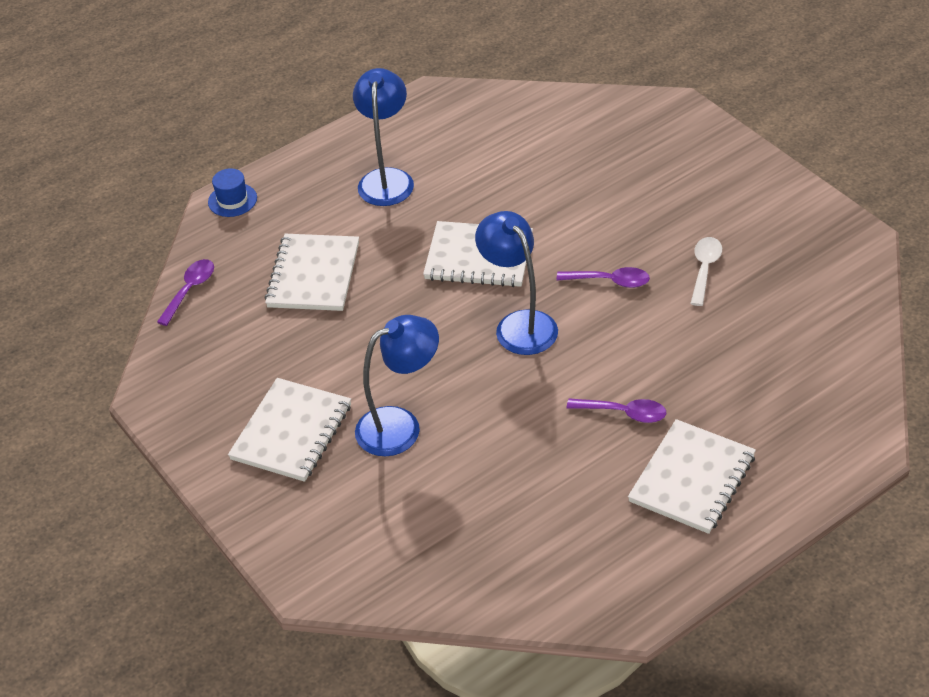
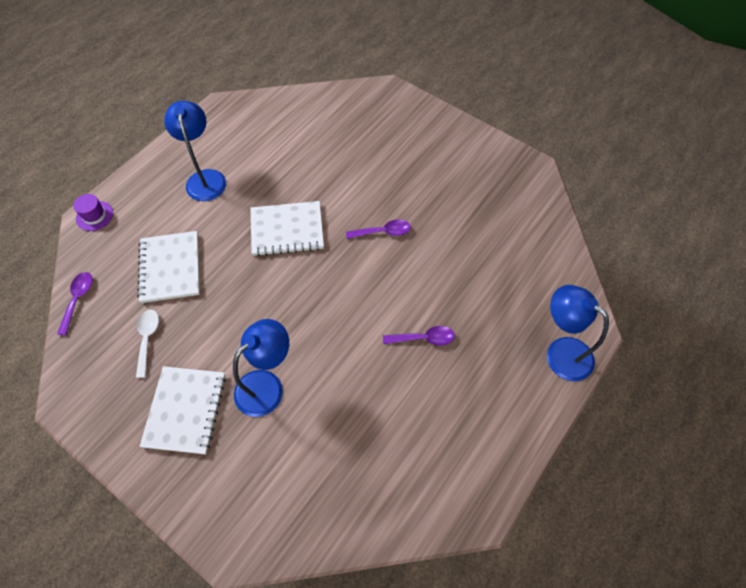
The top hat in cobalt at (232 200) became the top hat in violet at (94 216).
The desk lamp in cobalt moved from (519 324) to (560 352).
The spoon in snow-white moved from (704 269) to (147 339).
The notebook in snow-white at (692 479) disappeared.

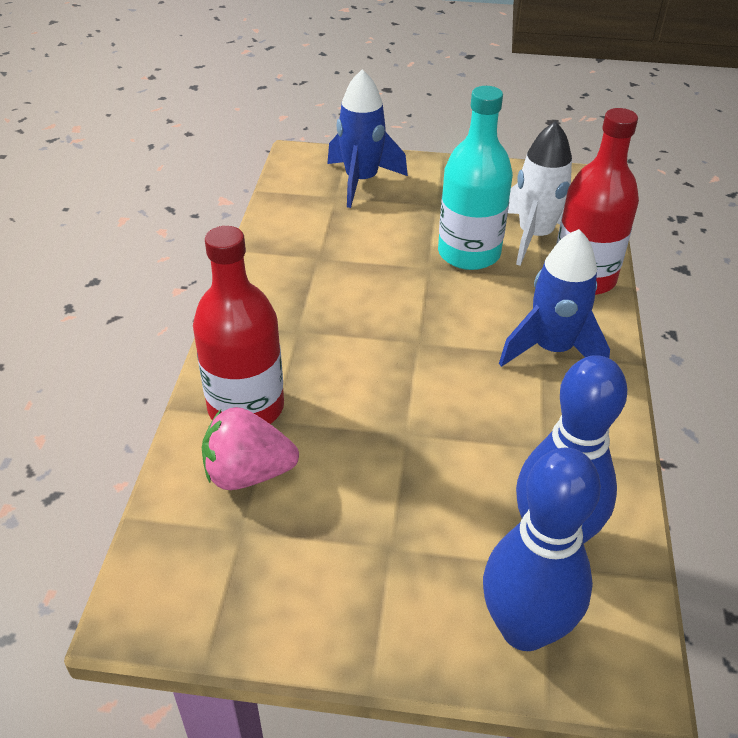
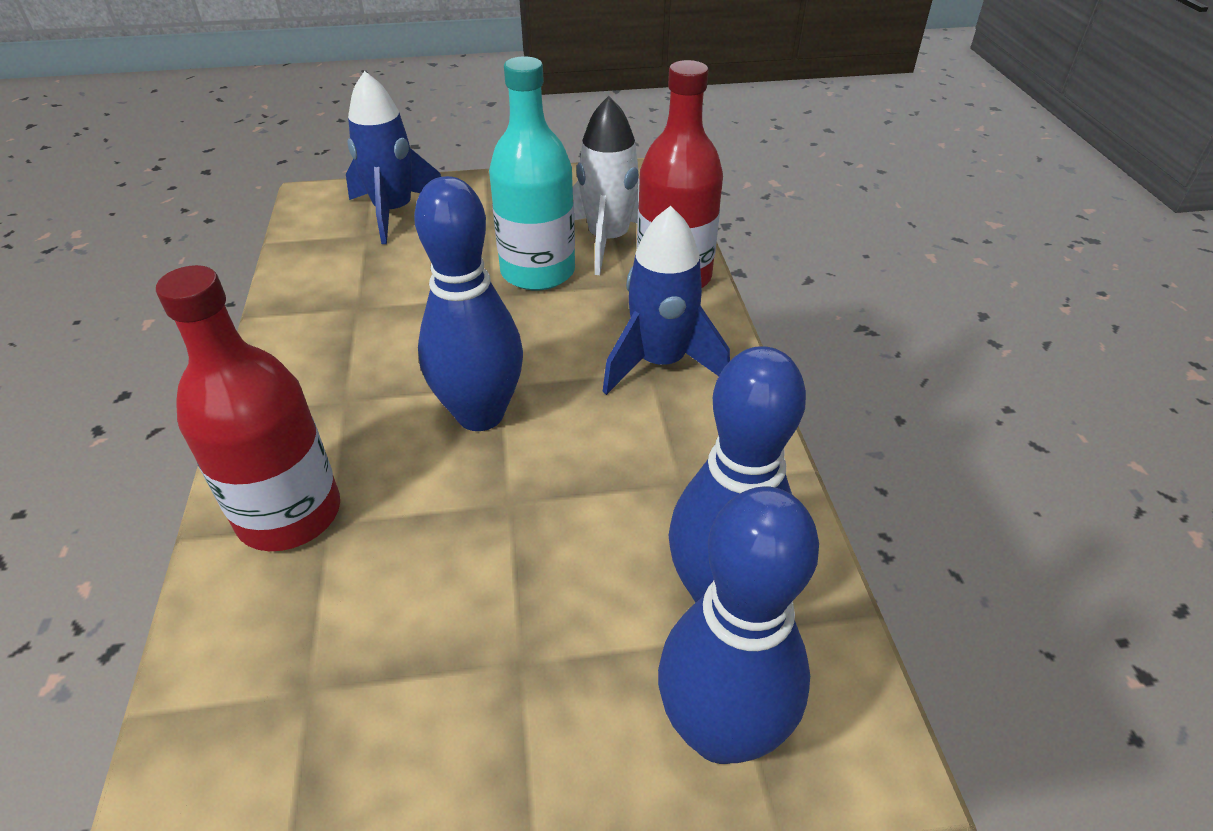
The strawberry in pink at (248 473) disappeared.
The tenpin in cobalt at (480 414) appeared.

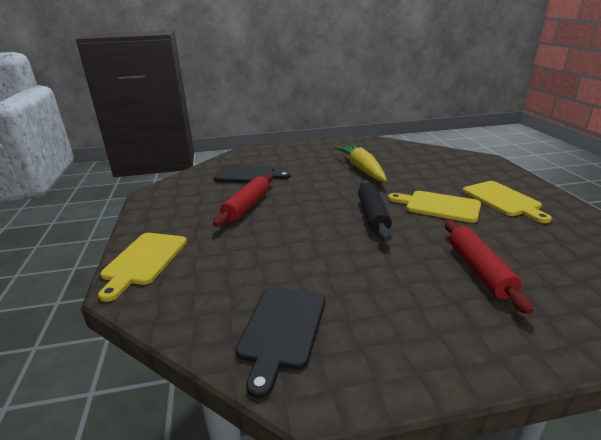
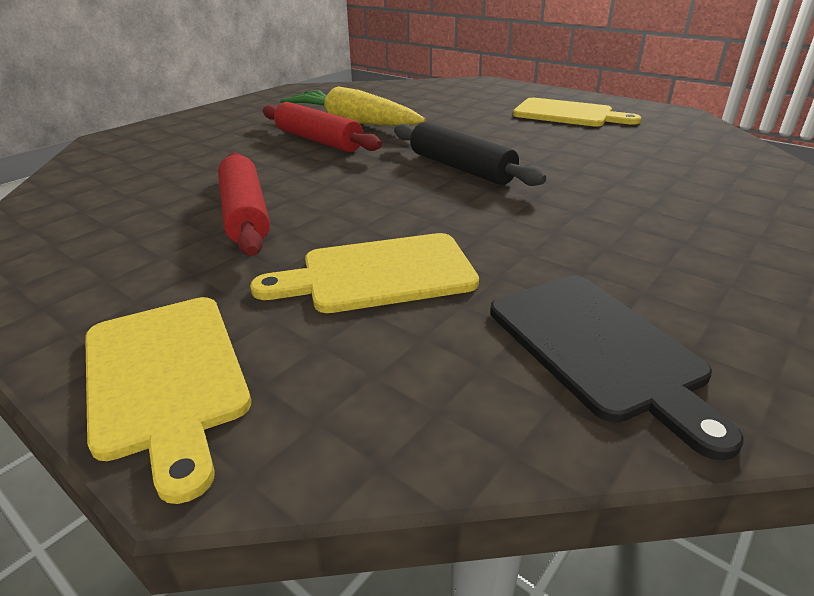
The chopping board in jet-black at (248 175) disappeared.
The chopping board in golden moved from (439 206) to (379 274).
The dough roller in red moved from (479 270) to (318 140).

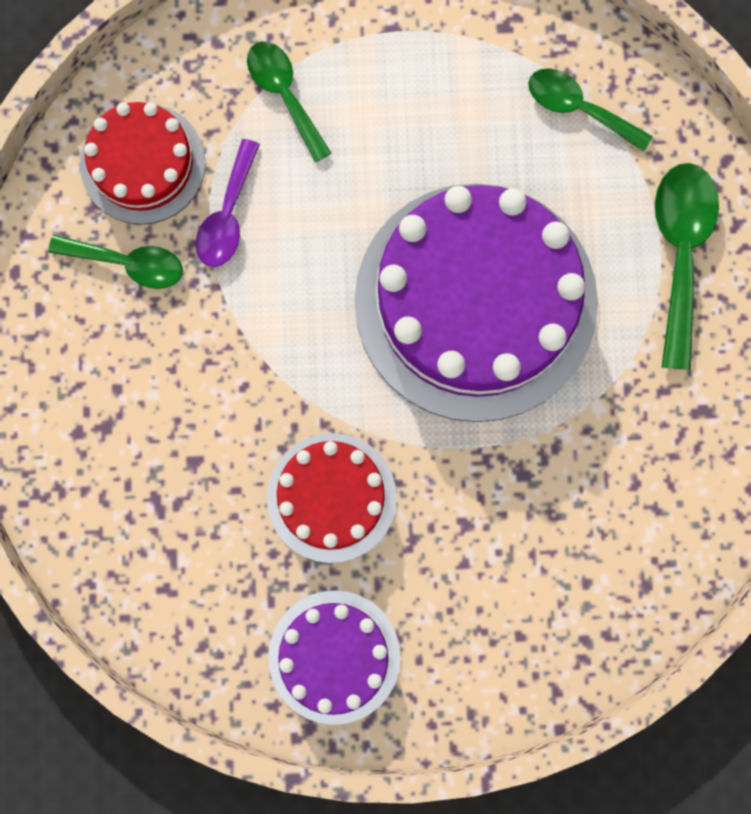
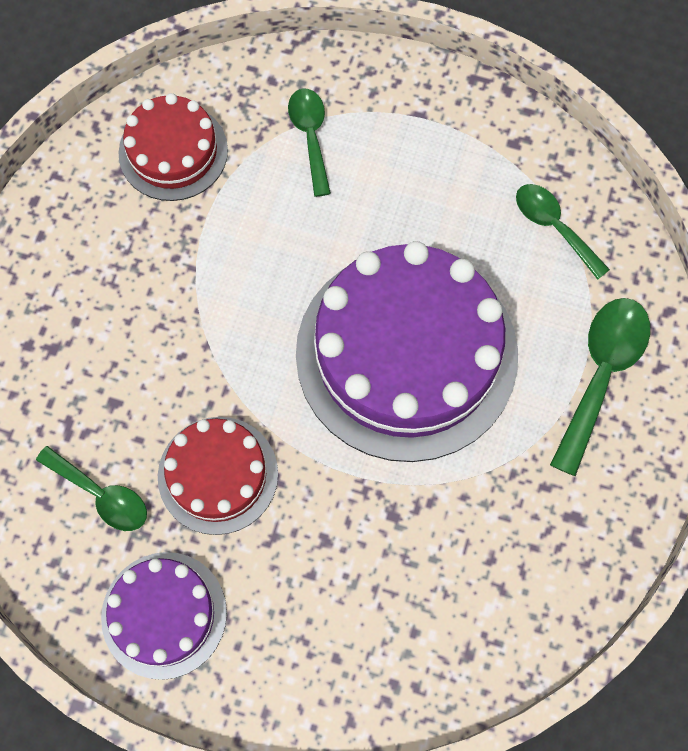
The spoon in violet at (227 215) disappeared.
The spoon in emerald moved from (128 263) to (101 495).

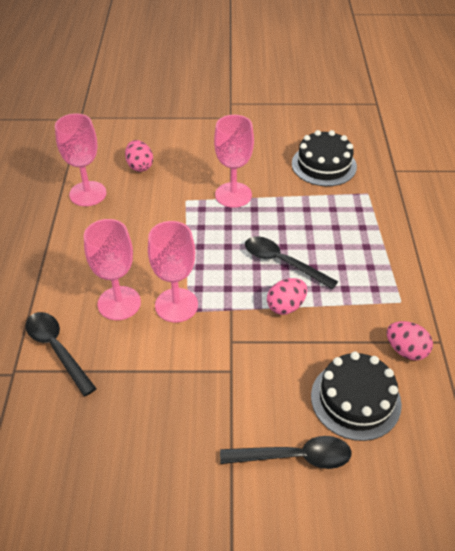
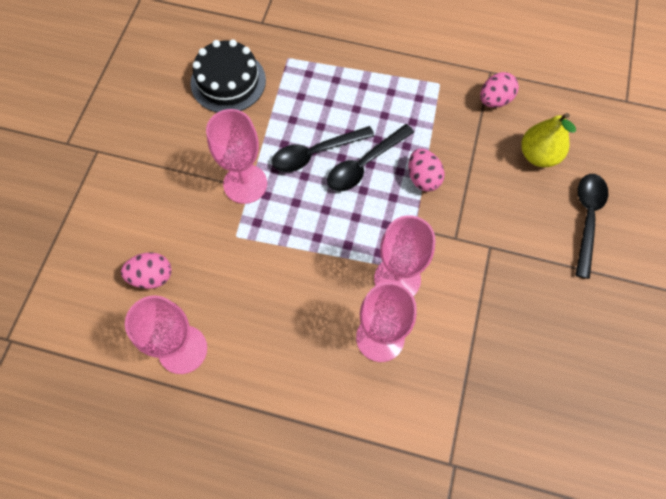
The spoon in jet-black moved from (57 349) to (316 153).
The gateau in jet-black at (355 399) was replaced by the toy pear in golden at (538 155).

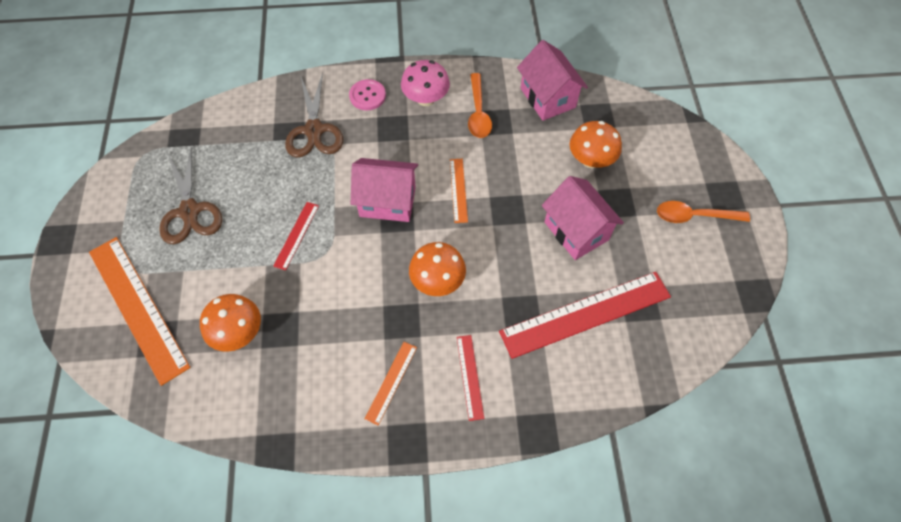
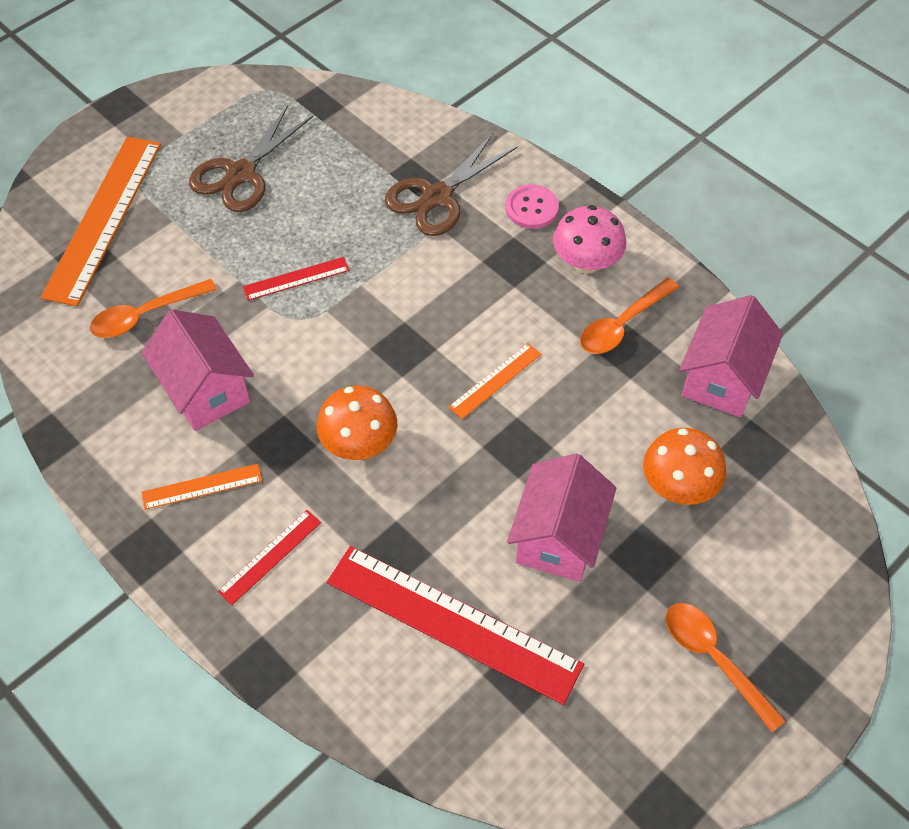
The cottage in pink moved from (387 201) to (206 390).
The fungus in orange at (238 332) was replaced by the spoon in orange at (145 315).

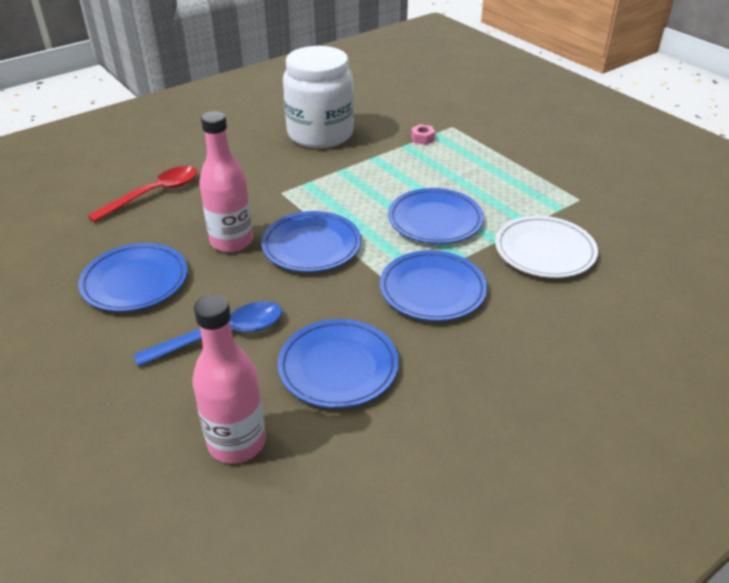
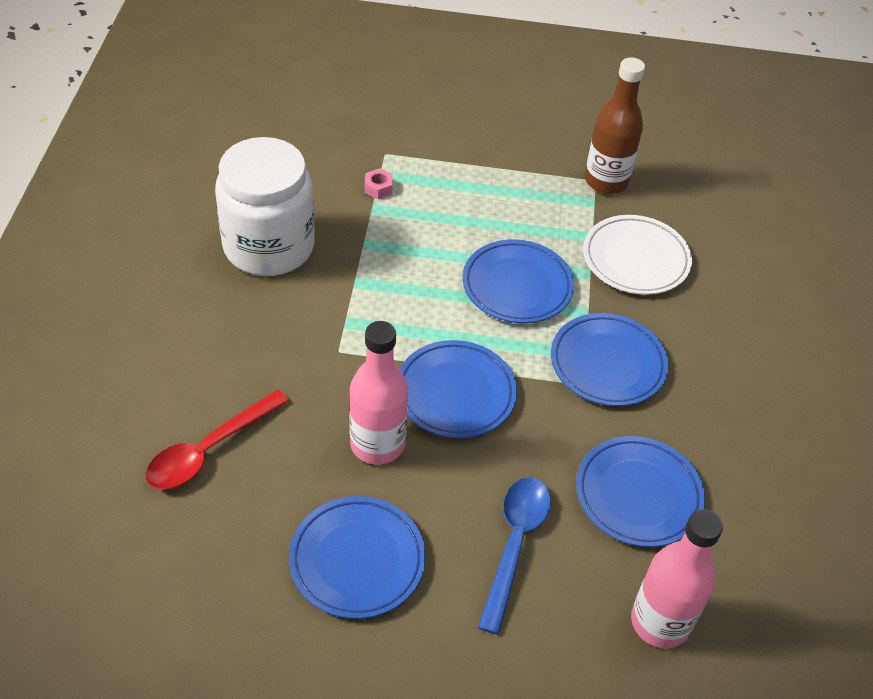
The spoon in red at (154 194) turned 135 degrees counterclockwise.
The drink bottle in dark brown at (606 181) appeared.

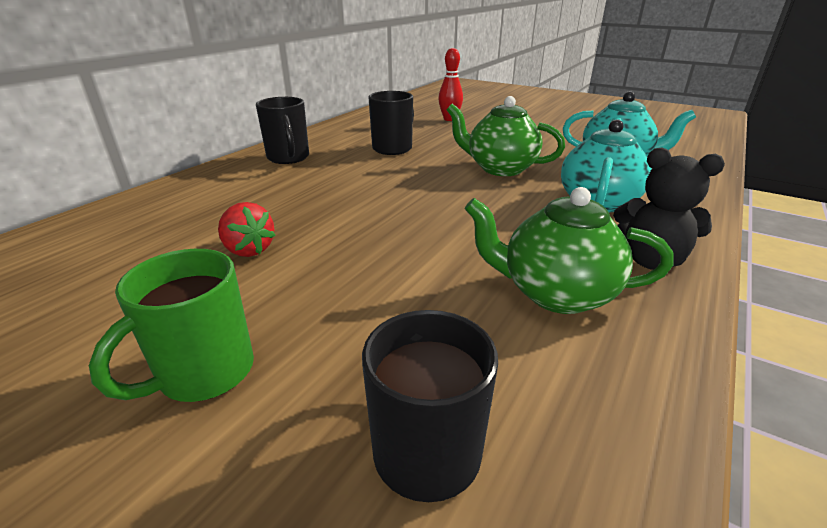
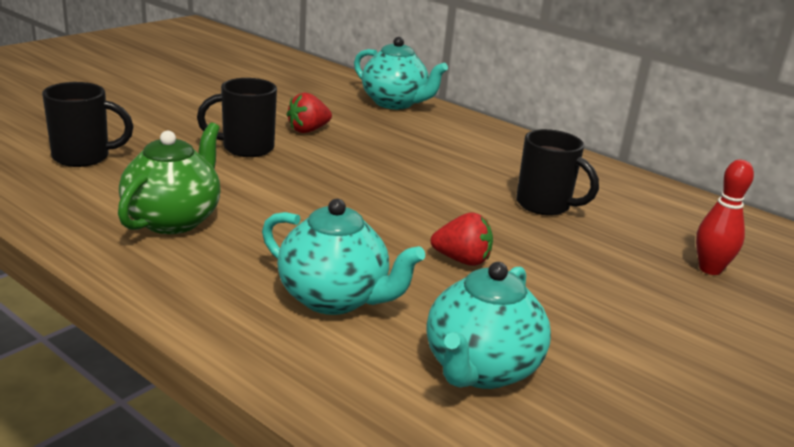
The china teapot in emerald at (500 168) was replaced by the strawberry in red at (462 260).
The mug in jet-black moved from (288 158) to (245 148).
The stuffed bear in jet-black at (649 260) disappeared.
The mug in emerald at (203 374) disappeared.
The china teapot in turquoise at (395 103) appeared.

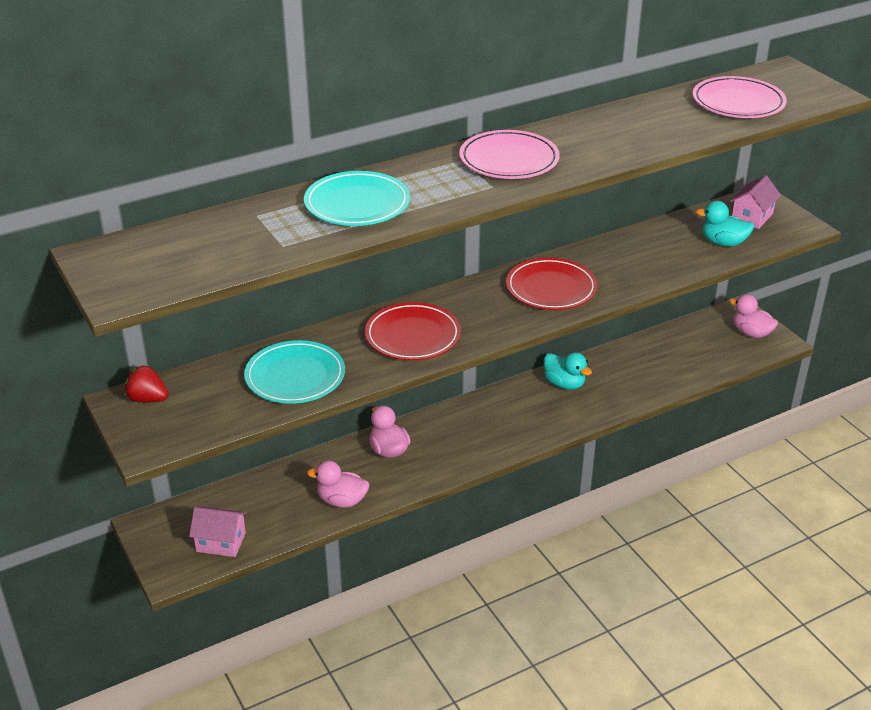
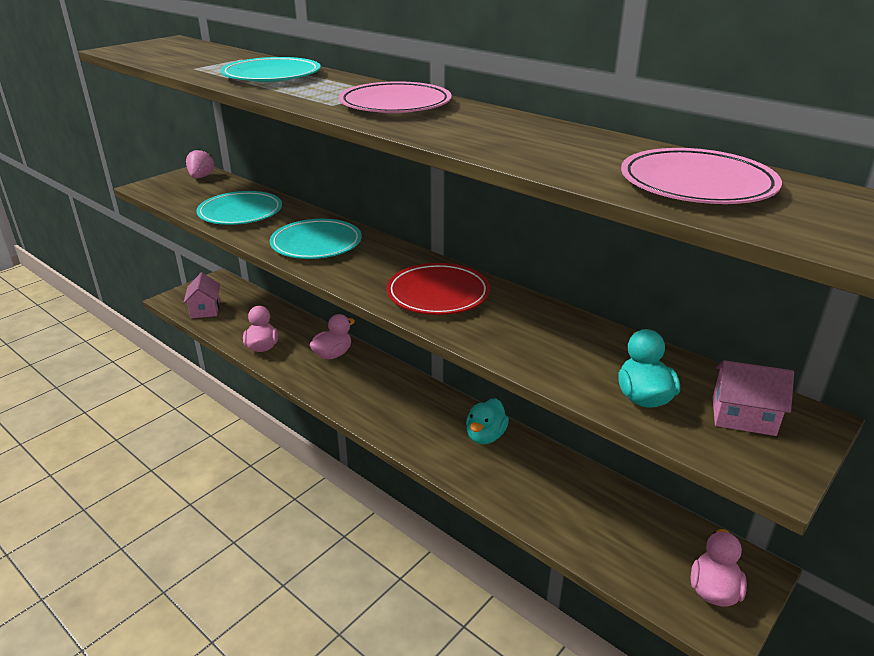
The plate in red at (412 336) became the plate in turquoise at (316 244).
The strawberry in red at (147 399) became the strawberry in pink at (201 177).

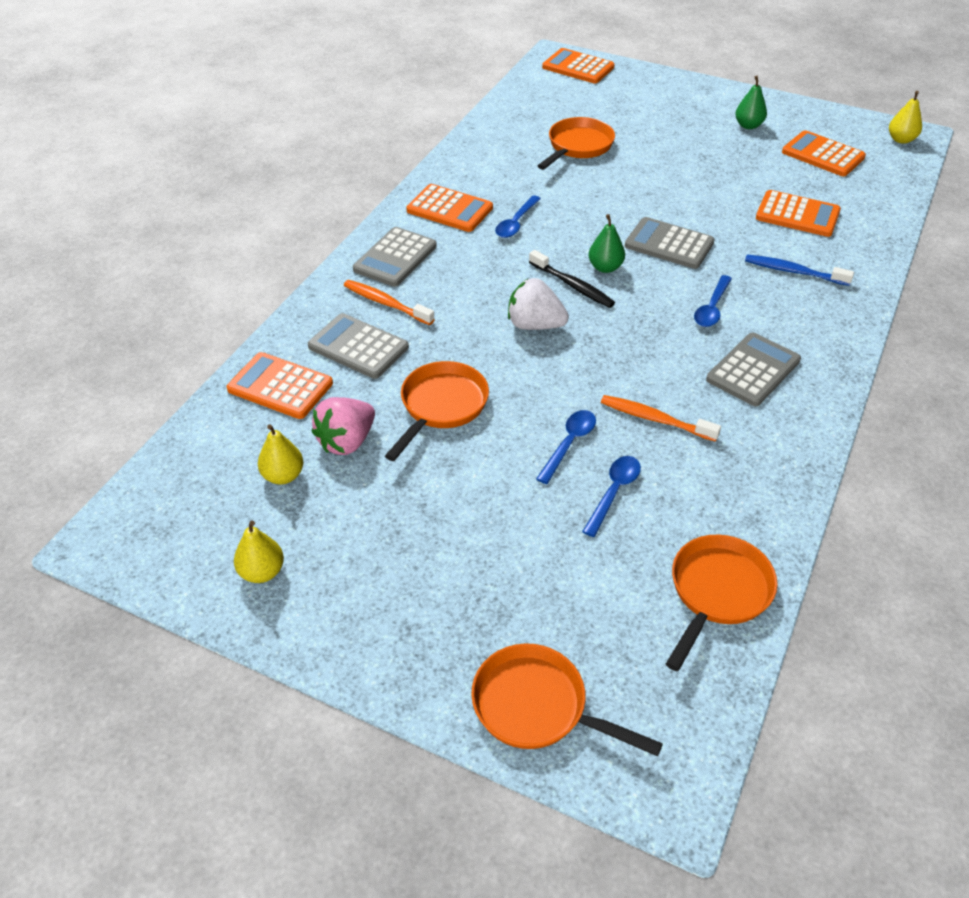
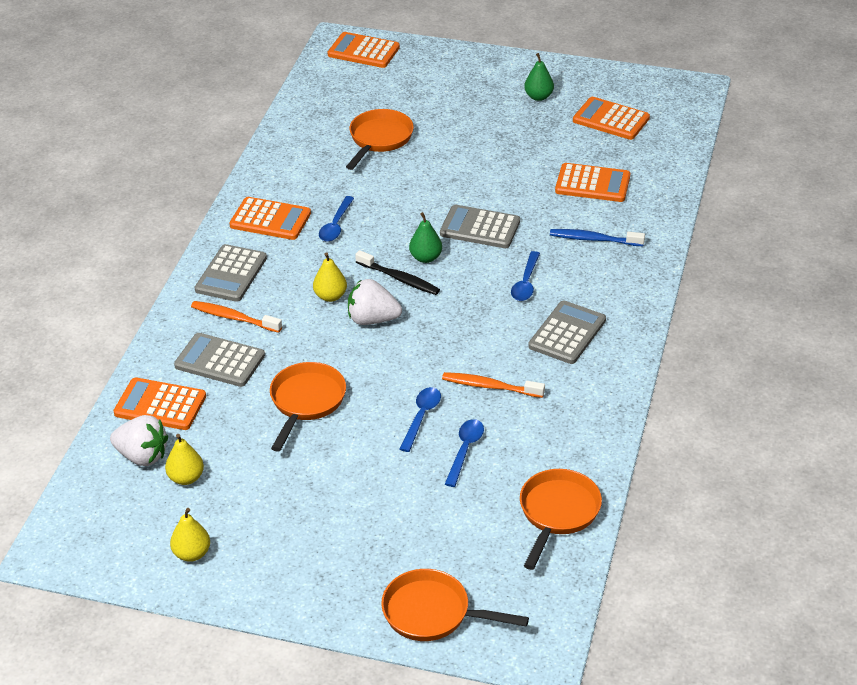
The toy pear in golden moved from (901 140) to (330 296).
The strawberry in pink at (347 441) disappeared.
The strawberry in snow-white at (142 456) appeared.

